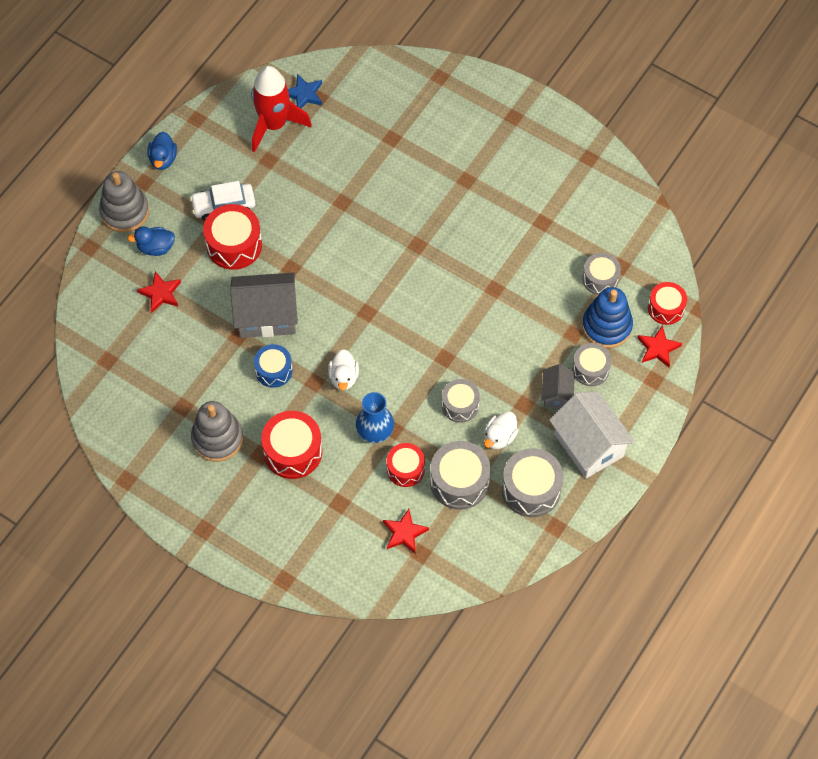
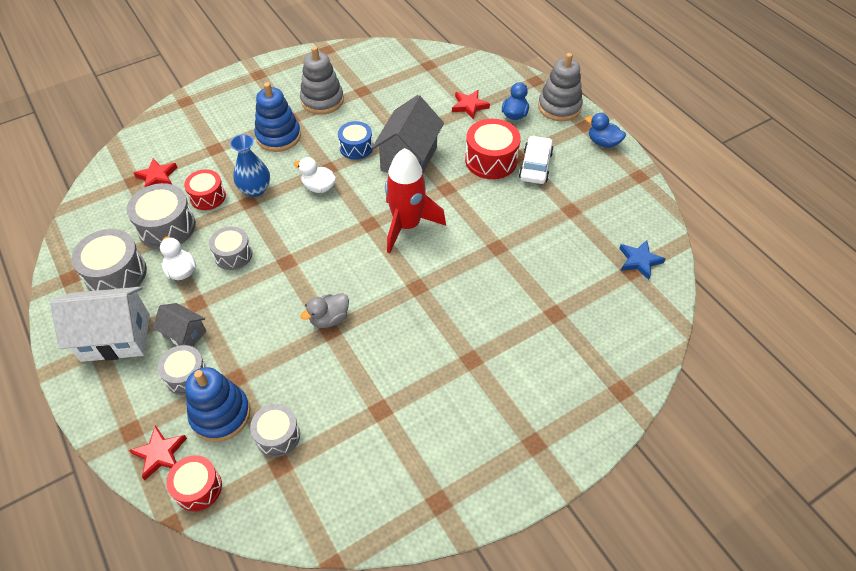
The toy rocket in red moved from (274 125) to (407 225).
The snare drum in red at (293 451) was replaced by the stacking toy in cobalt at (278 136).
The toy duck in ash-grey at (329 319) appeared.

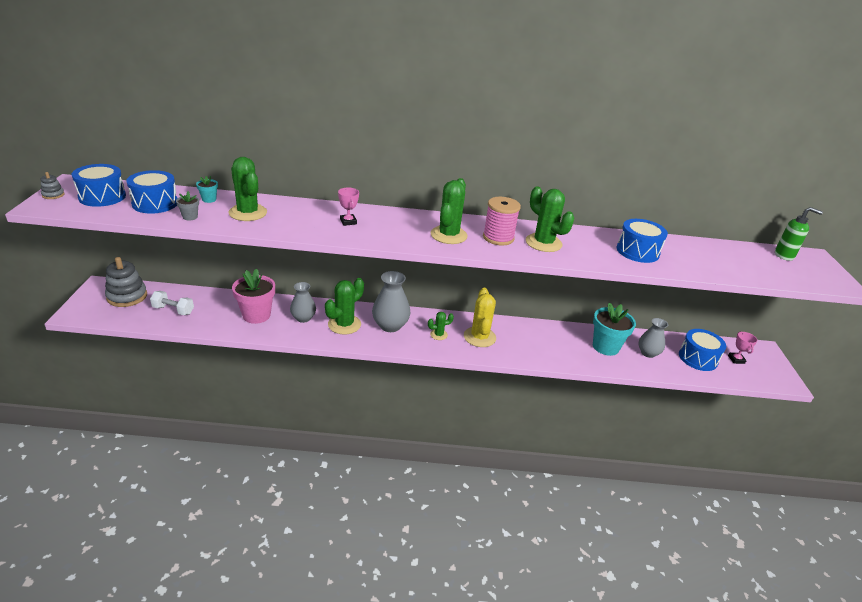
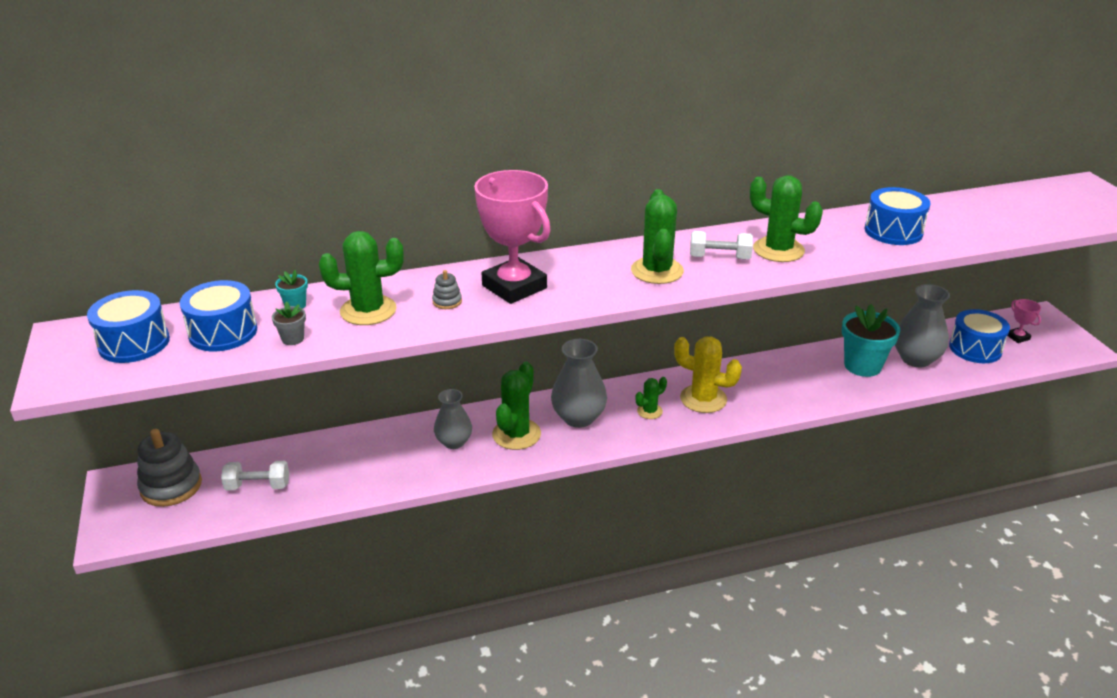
The prickly plant in emerald at (248 213) turned 45 degrees counterclockwise.
The stacking toy in ash-grey moved from (53 195) to (447 301).
The prize cup in pink at (348 222) changed to 2.32 times the size.
The reel of thread in pink at (498 238) was replaced by the free weight in snow-white at (719 257).
The pump bottle in emerald at (784 255) disappeared.
The flower pot in pink at (256 315) disappeared.
The prickly plant in golden at (479 337) turned 45 degrees counterclockwise.
The tall vase in ash-grey at (648 353) changed to 1.50 times the size.

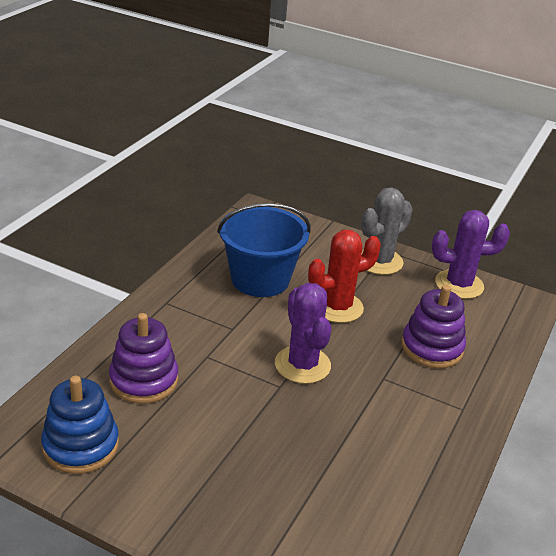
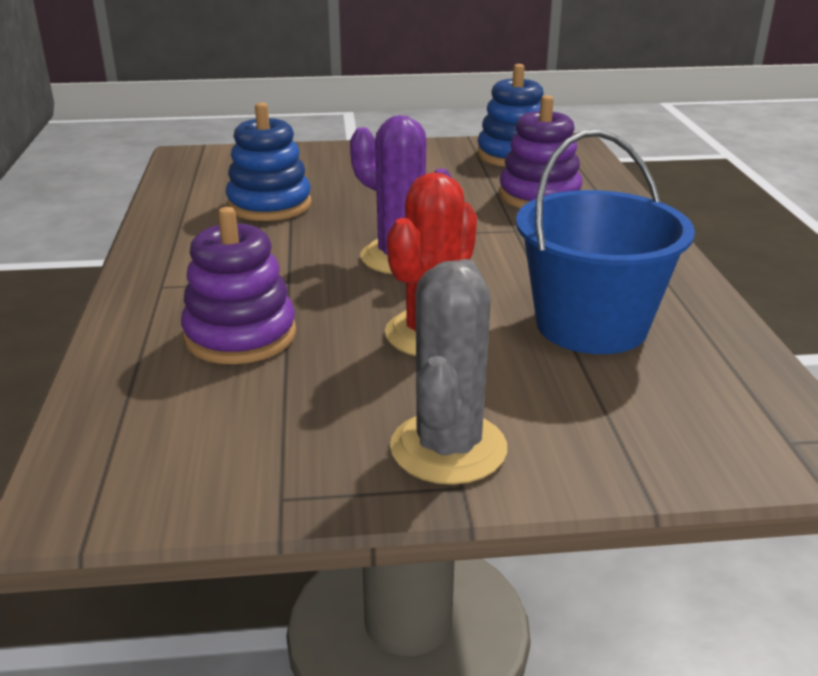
The prickly plant in violet at (459 284) disappeared.
The stacking toy in cobalt at (269 205) appeared.

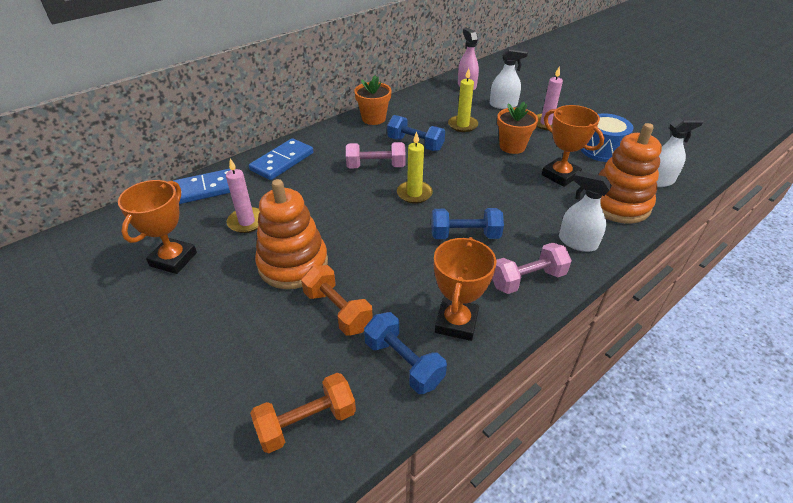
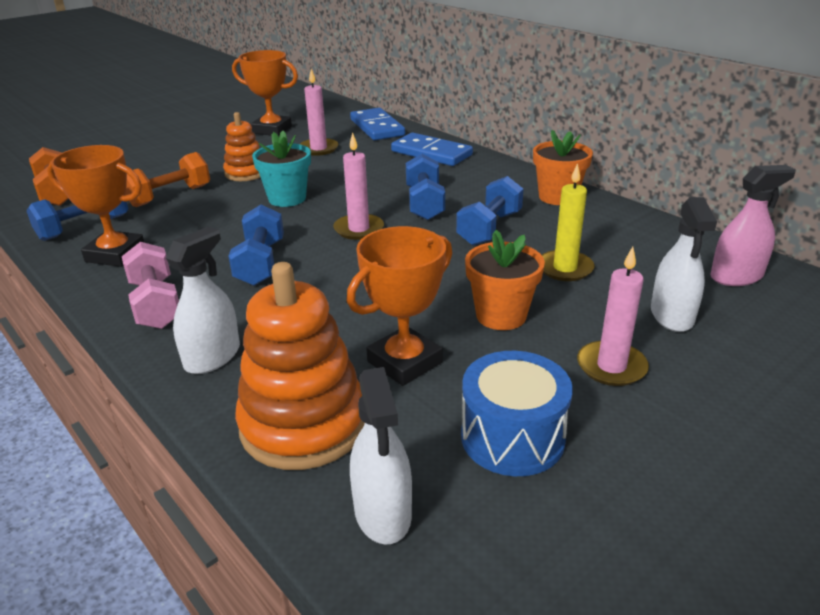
The candle in golden at (414 194) became the candle in pink at (359 229).
The free weight in pink at (376 166) became the free weight in cobalt at (424 203).
The stacking toy in orange at (293 264) changed to 0.59 times the size.
The flower pot in turquoise at (287 198) appeared.

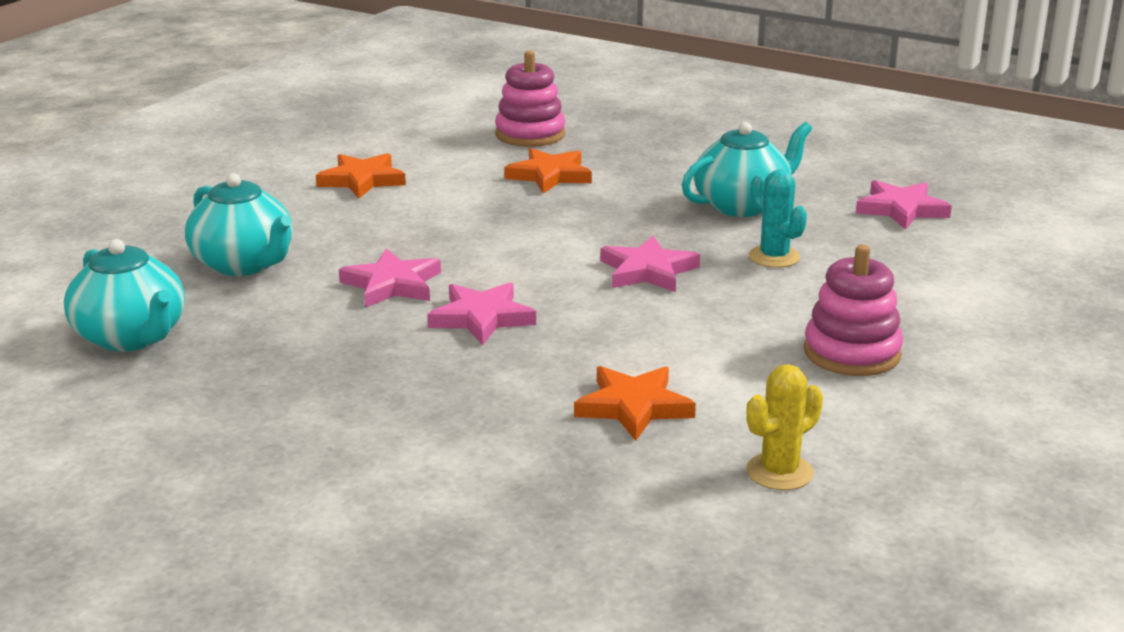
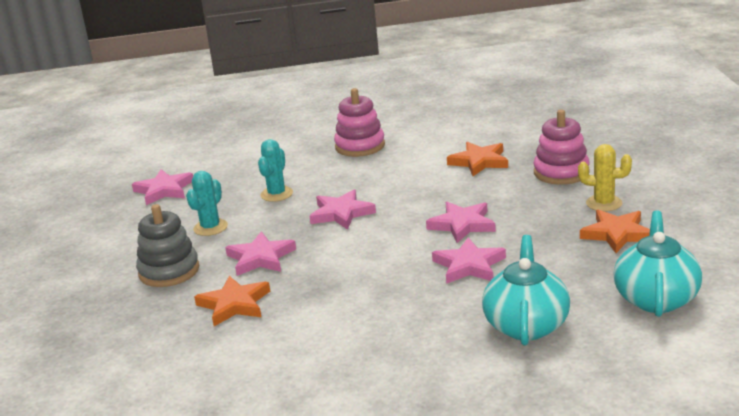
The stacking toy in pink moved from (530 134) to (561 172).
The china teapot in turquoise at (742 205) was replaced by the prickly plant in turquoise at (210 227).
The star shape in orange moved from (362 180) to (617 234).
The prickly plant in golden moved from (779 472) to (604 203).
The stacking toy in ash-grey at (169 271) appeared.
The star shape in pink at (260 258) appeared.

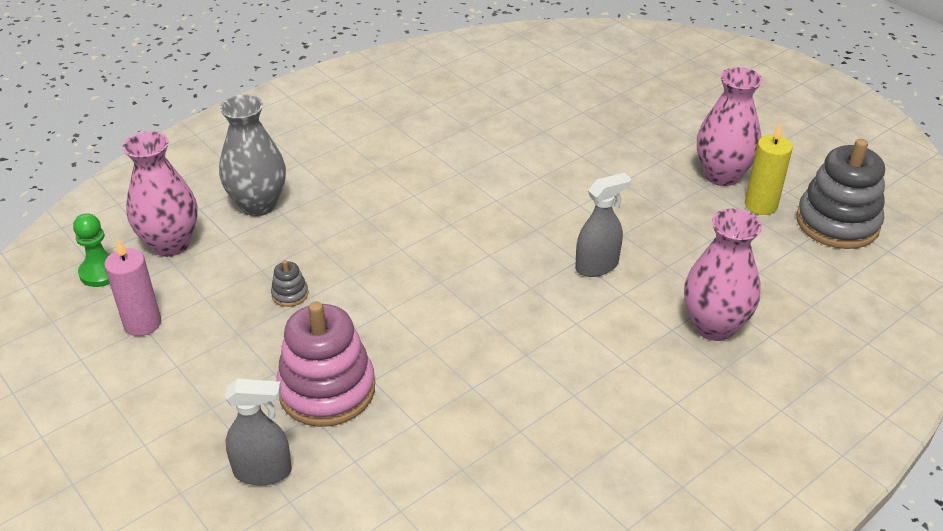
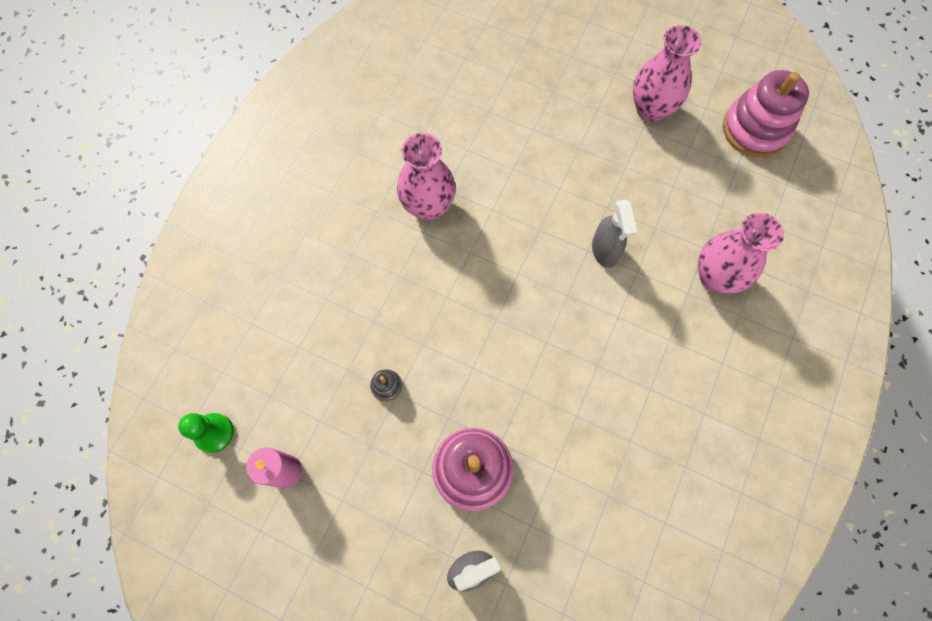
The tall vase in ash-grey at (258 205) disappeared.
The candle in golden at (760 205) disappeared.
The tall vase in pink moved from (170 244) to (428 206).
The stacking toy in ash-grey at (837 223) became the stacking toy in pink at (755 129).
The spray cleaner in ash-grey at (597 266) turned 135 degrees clockwise.

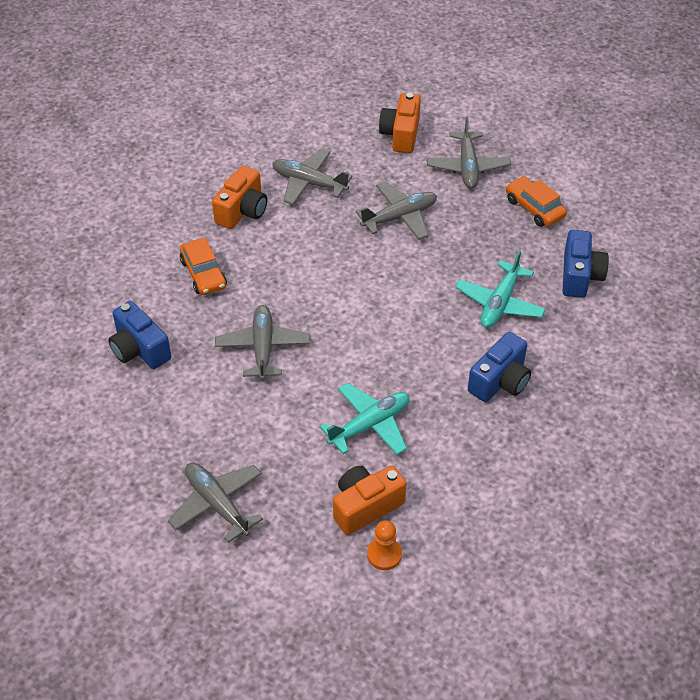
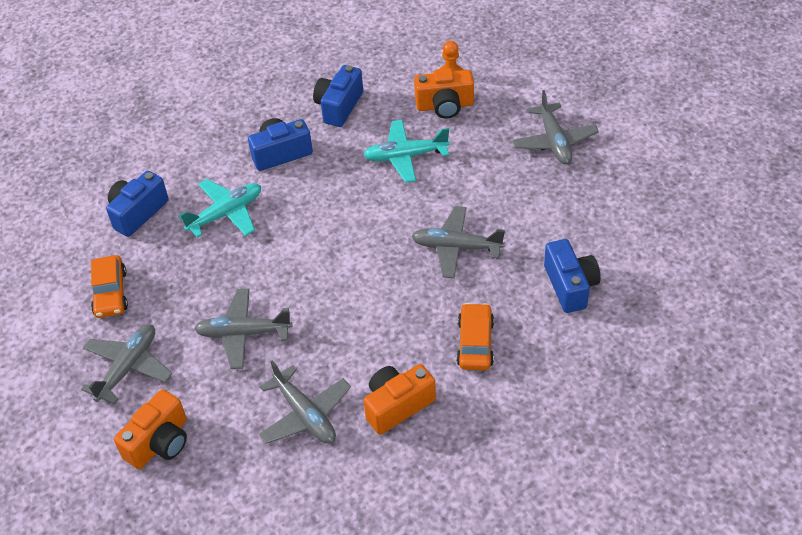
The plane in ash-grey at (263 348) turned 75 degrees clockwise.
The photo camera in cobalt at (339 106) appeared.

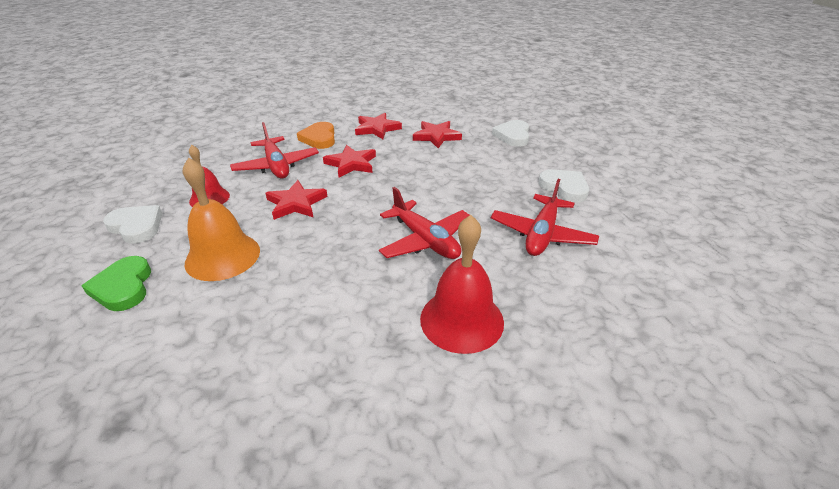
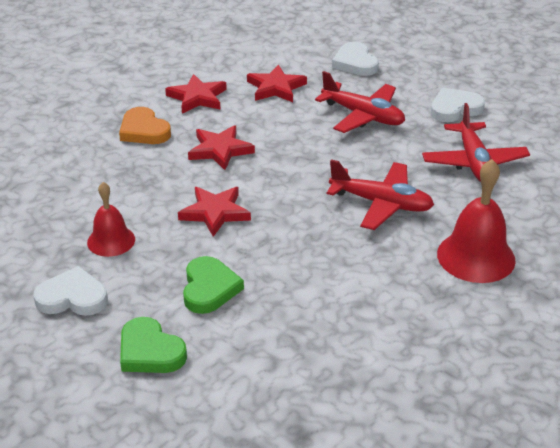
The plane in red moved from (276 166) to (363 116).
The school bell in orange at (223 256) was replaced by the heart shape in emerald at (209 288).
The heart shape in snow-white at (564 188) turned 45 degrees counterclockwise.

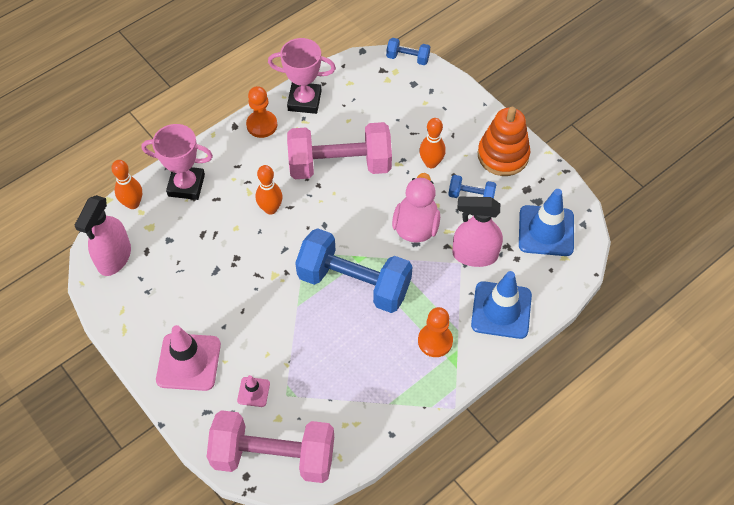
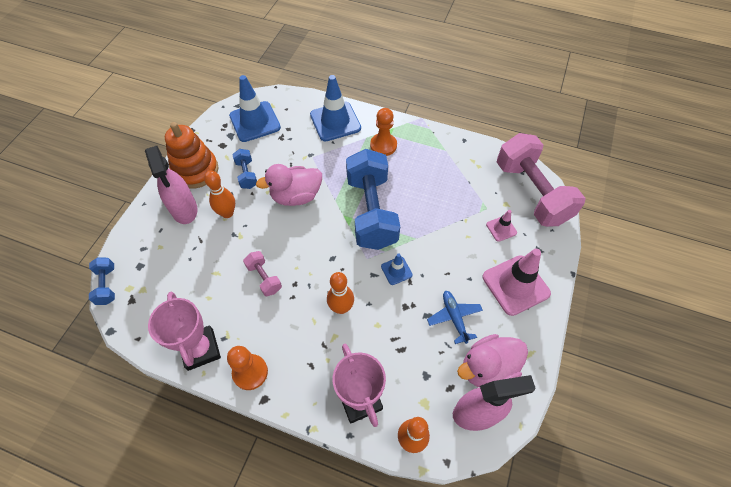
The free weight in pink at (340 165) changed to 0.44 times the size.
The spray cleaner in pink moved from (474 255) to (184 209).
The safety cone in cobalt at (396 271) appeared.
The plane in cobalt at (454 318) appeared.
The toy duck in pink at (487 368) appeared.

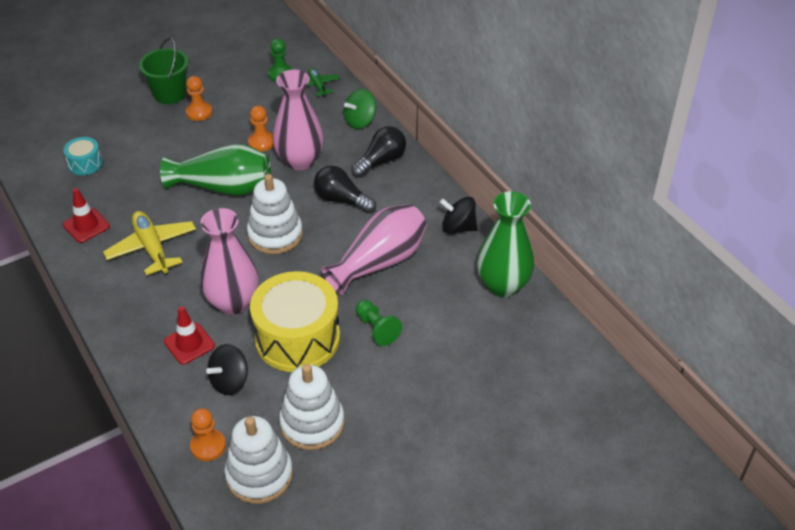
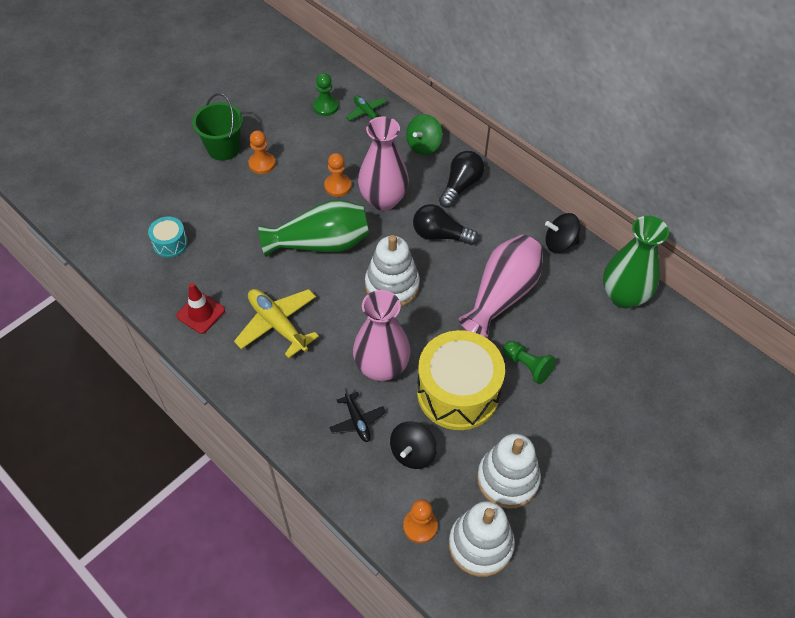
The safety cone in red at (189 343) was replaced by the plane in jet-black at (357 421).

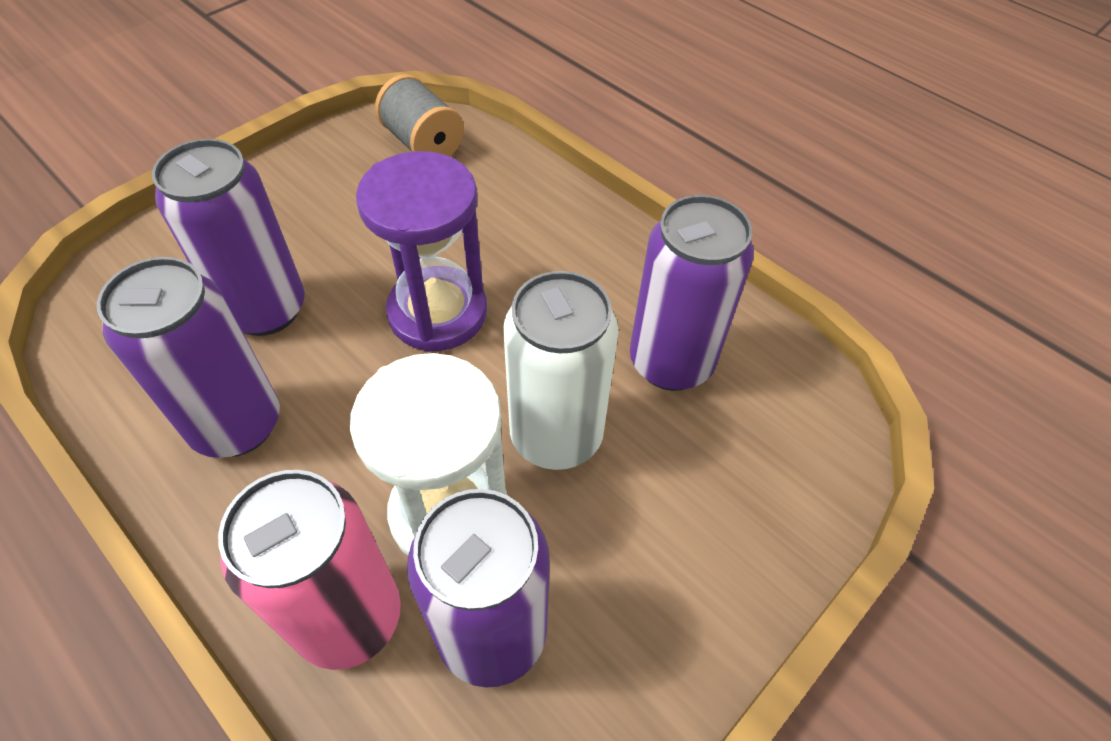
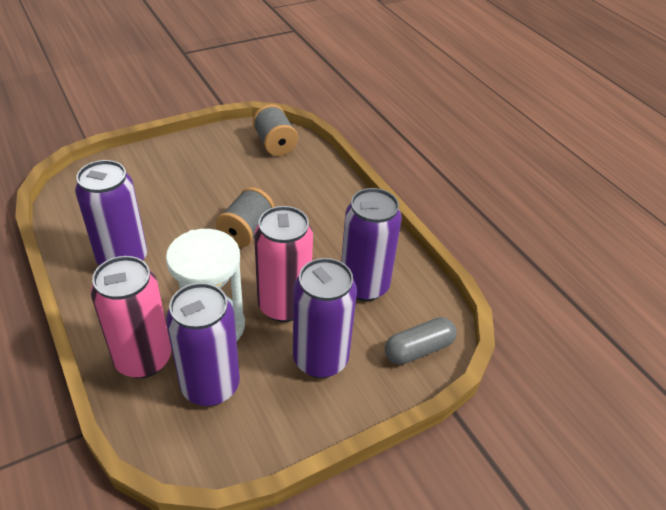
The tin in violet moved from (266 310) to (320 359).
The sand timer in violet at (438 312) was replaced by the reel of thread in ash-grey at (246 231).
The tin in snow-white at (556 436) became the tin in pink at (284 306).
The capsule in ash-grey at (418 349) appeared.

